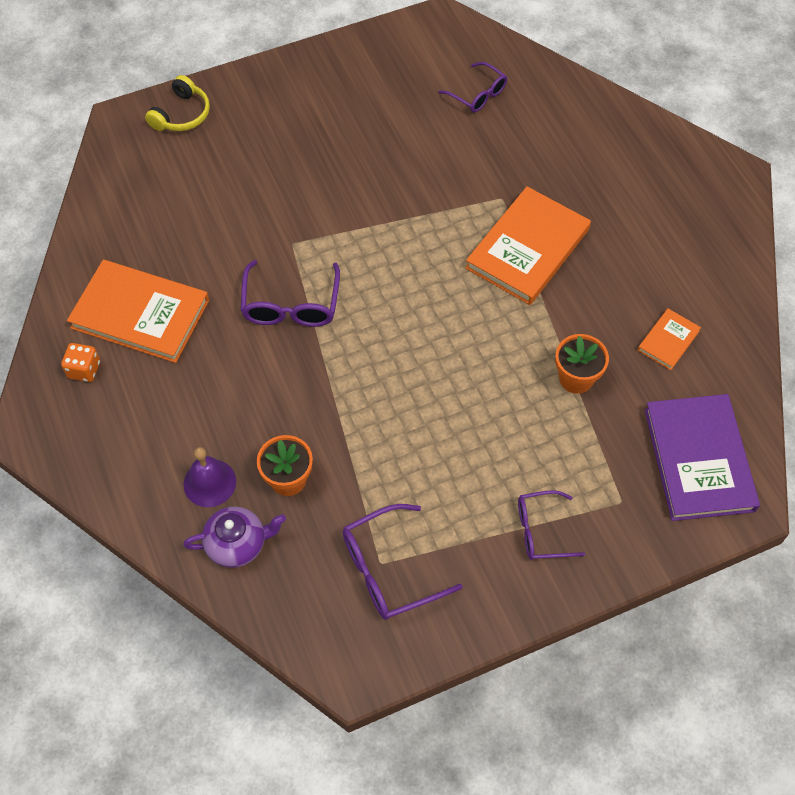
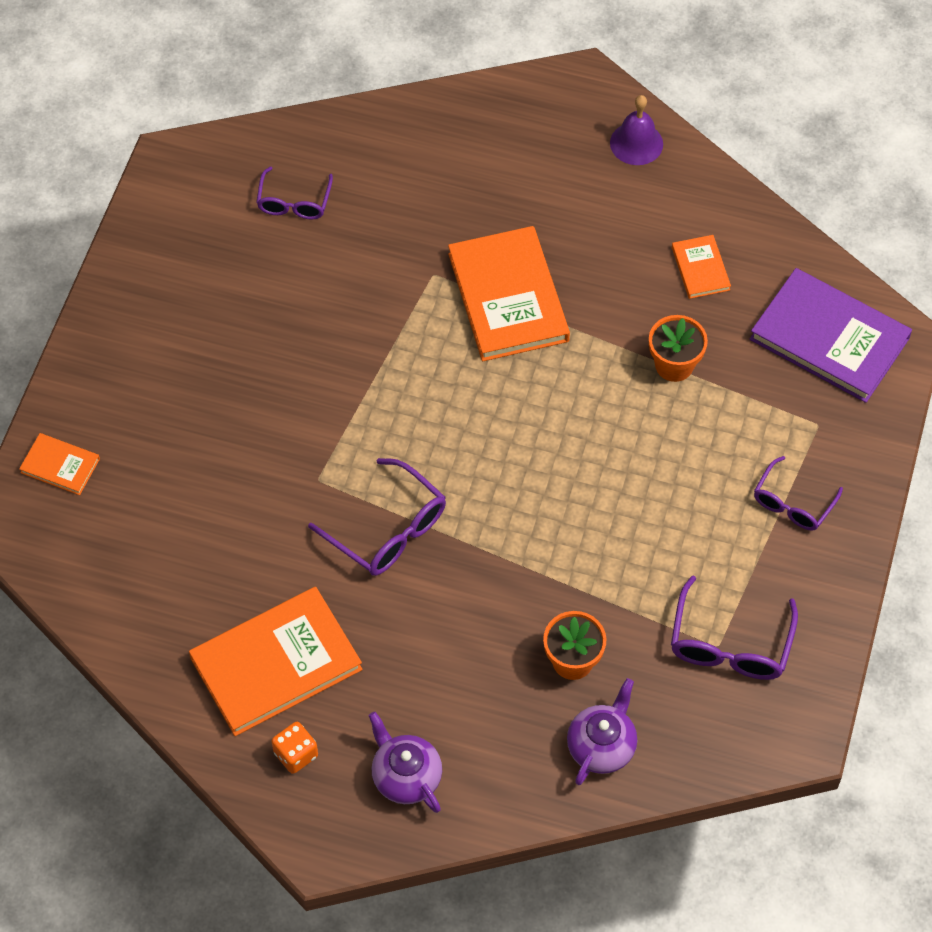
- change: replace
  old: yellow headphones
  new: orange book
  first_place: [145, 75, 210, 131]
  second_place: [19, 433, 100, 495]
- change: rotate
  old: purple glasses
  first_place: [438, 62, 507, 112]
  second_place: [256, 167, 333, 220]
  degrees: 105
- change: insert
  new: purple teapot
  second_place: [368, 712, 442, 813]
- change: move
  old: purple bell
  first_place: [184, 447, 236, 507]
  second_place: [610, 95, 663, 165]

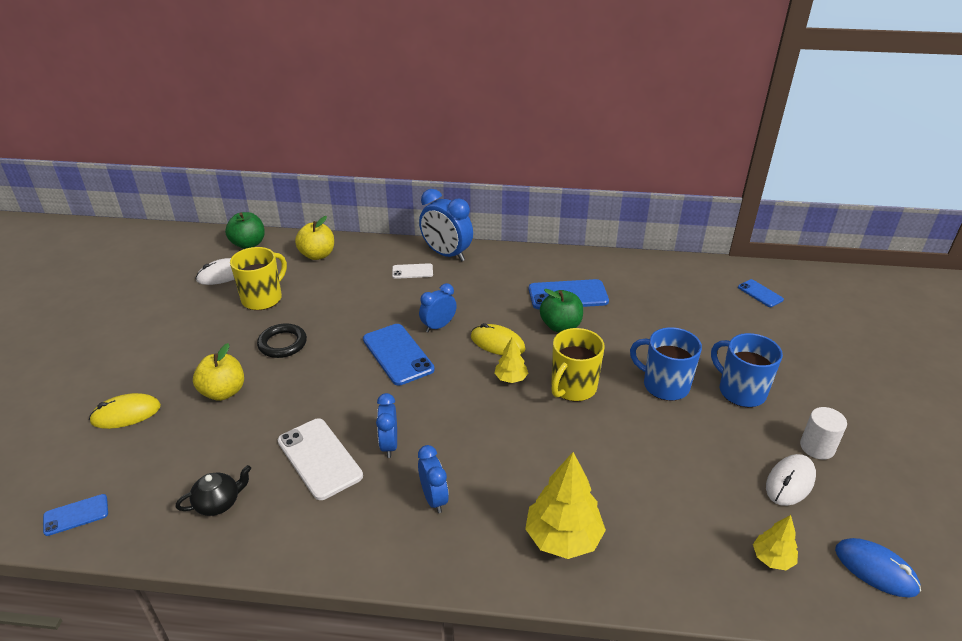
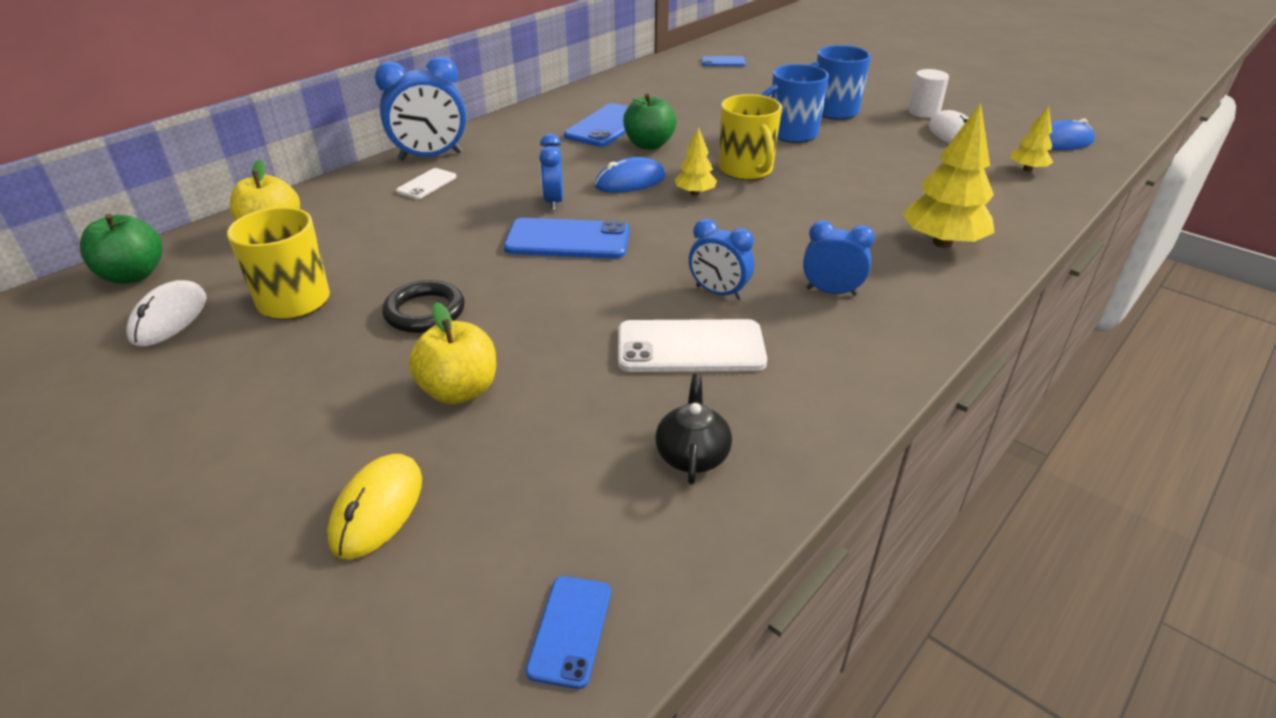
- change: recolor
  old: yellow mouse
  new: blue mouse
  first_place: [471, 323, 525, 355]
  second_place: [594, 157, 666, 193]

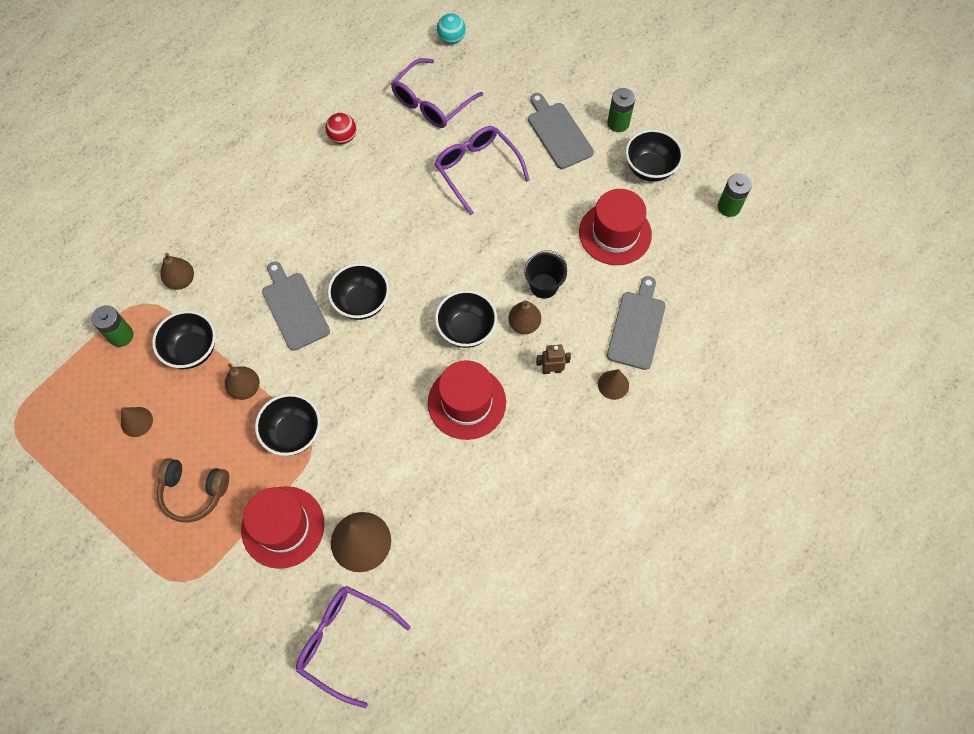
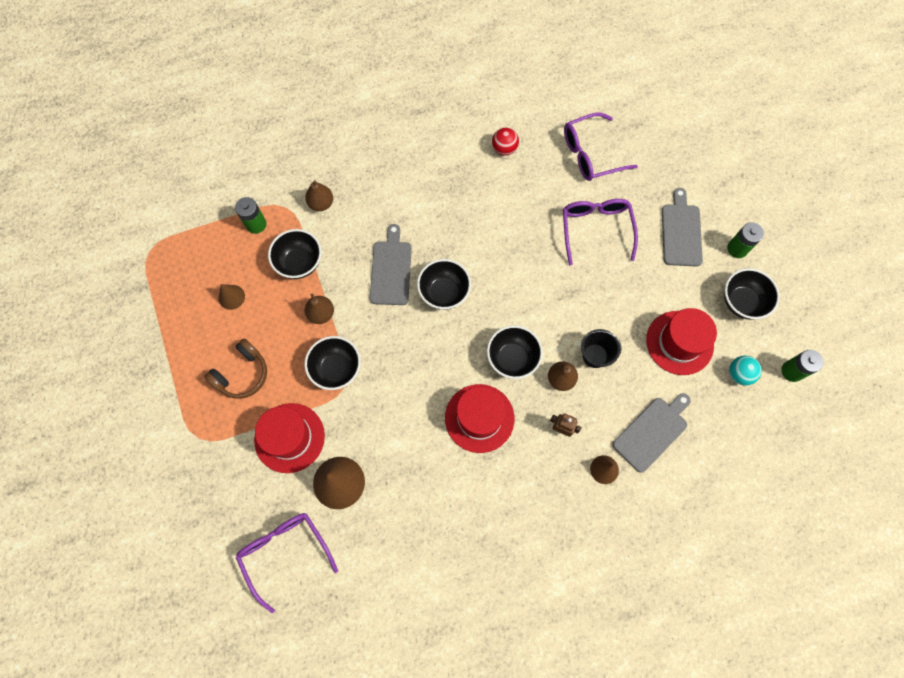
- change: rotate
  old: brown headphones
  first_place: [157, 458, 229, 523]
  second_place: [204, 339, 267, 399]
  degrees: -90
- change: move
  old: turquoise ball
  first_place: [437, 13, 466, 44]
  second_place: [729, 355, 762, 386]

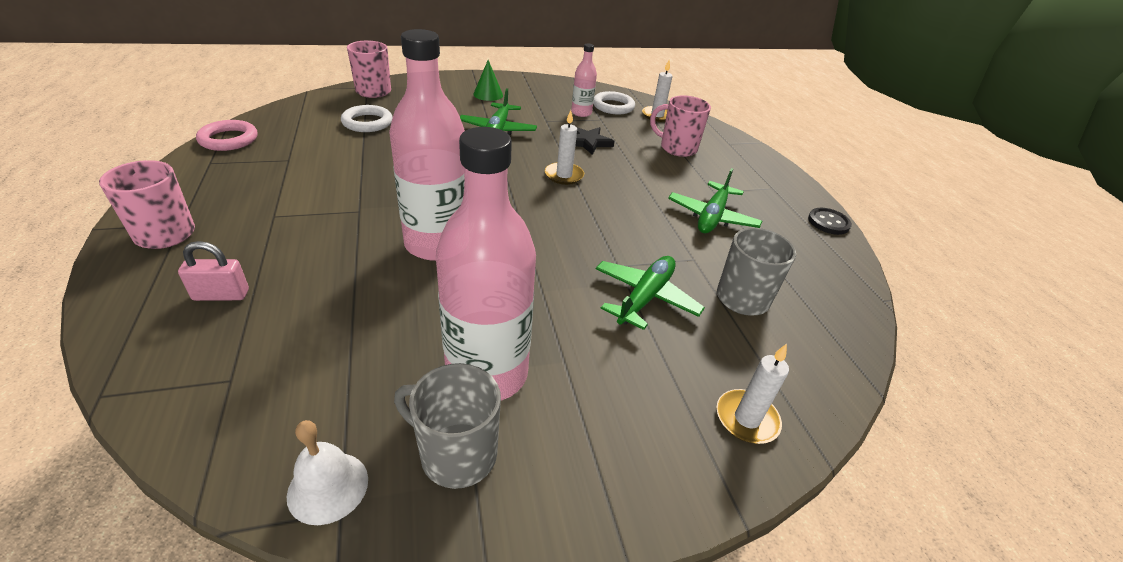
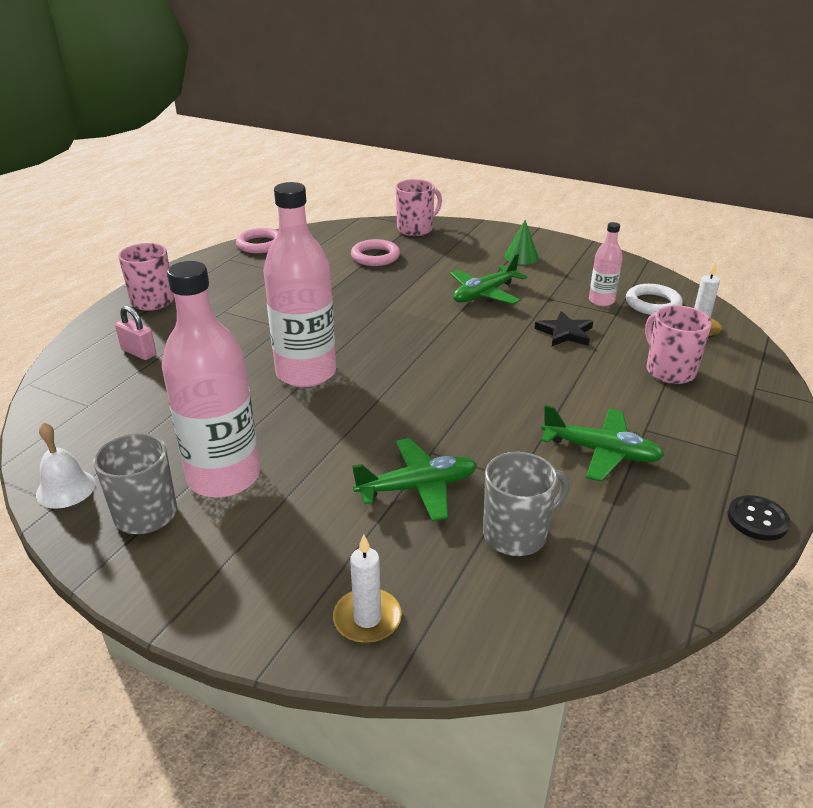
- change: recolor
  old: white ring
  new: pink ring
  first_place: [341, 105, 393, 132]
  second_place: [351, 239, 400, 266]
- change: rotate
  old: green plane
  first_place: [668, 168, 762, 233]
  second_place: [541, 405, 664, 482]
  degrees: -135
- change: delete
  old: white candle
  first_place: [545, 110, 584, 185]

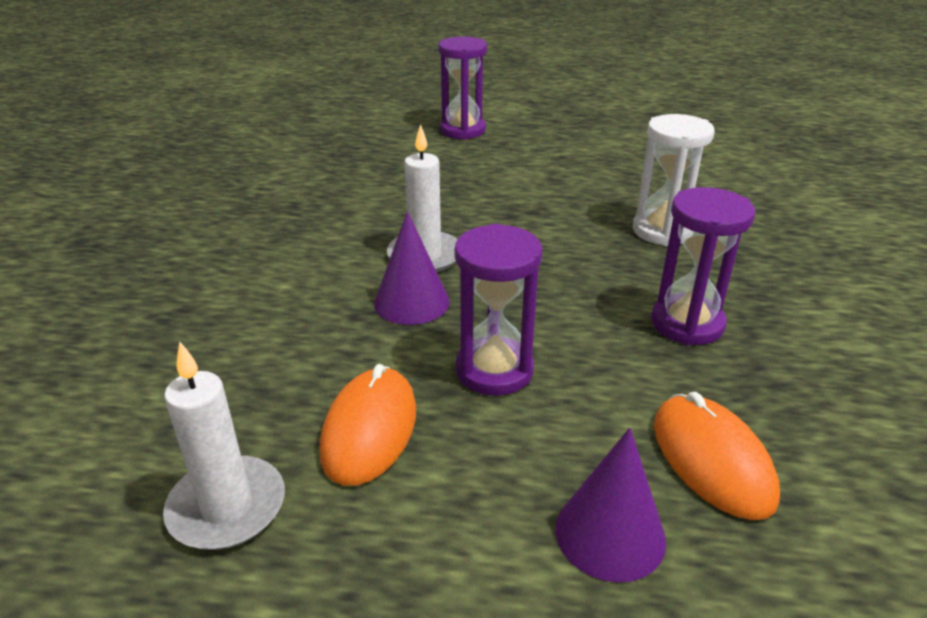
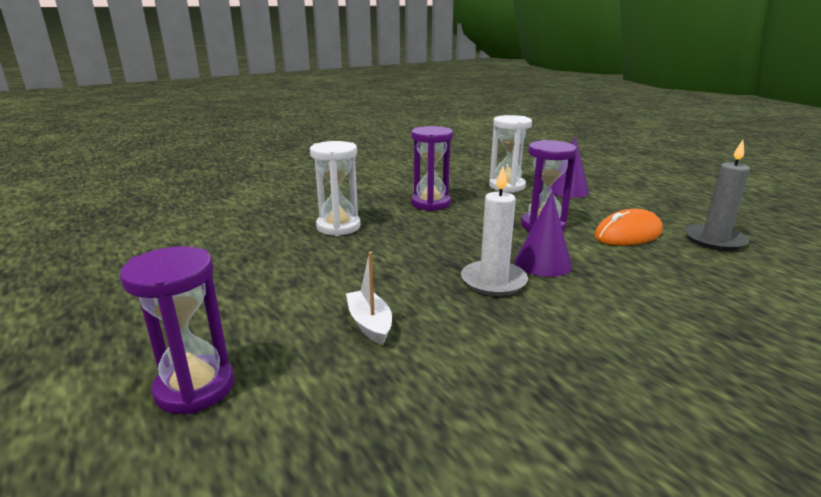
- change: insert
  new: white boat
  second_place: [346, 252, 392, 345]
- change: replace
  old: orange mouse
  new: white hourglass
  first_place: [654, 392, 780, 520]
  second_place: [489, 115, 532, 193]
- change: recolor
  old: white candle
  new: grey candle
  first_place: [163, 341, 285, 550]
  second_place: [685, 140, 750, 251]

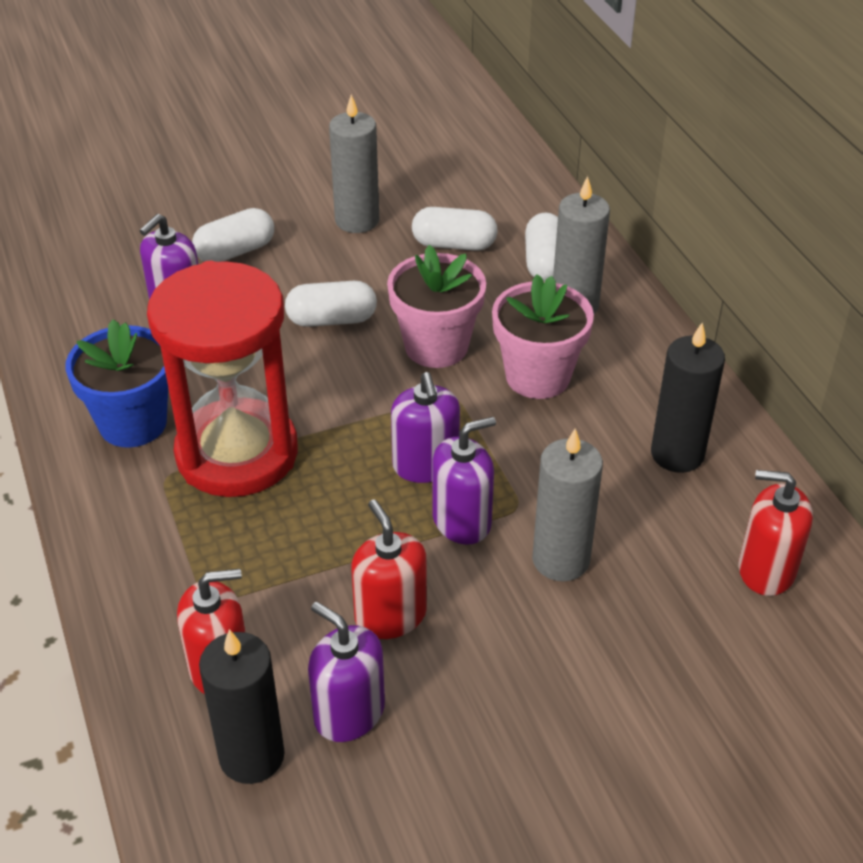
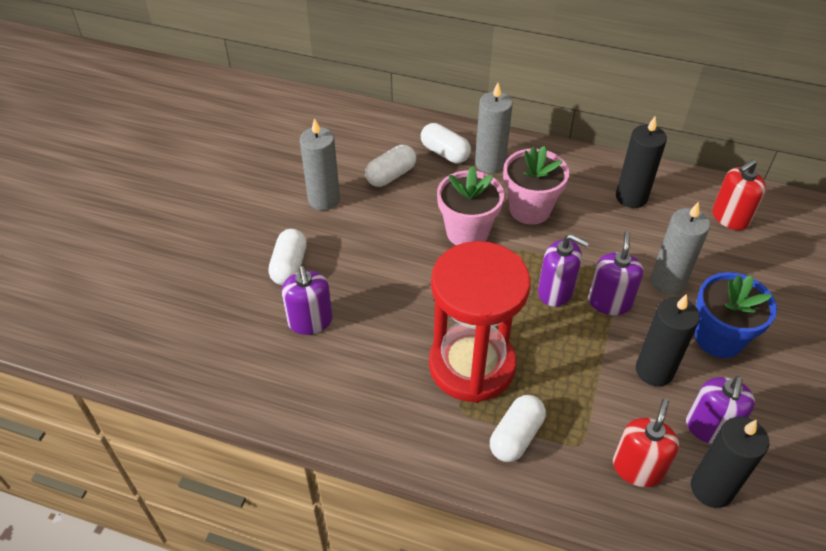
- change: move
  old: white capsule
  first_place: [285, 281, 377, 327]
  second_place: [490, 395, 546, 462]
- change: replace
  old: red soap dispenser
  new: black candle
  first_place: [351, 499, 427, 639]
  second_place: [636, 294, 700, 386]
- change: rotate
  old: purple soap dispenser
  first_place: [308, 602, 385, 742]
  second_place: [686, 376, 755, 444]
  degrees: -60
- change: move
  old: blue flower pot
  first_place: [65, 319, 168, 448]
  second_place: [695, 272, 777, 358]

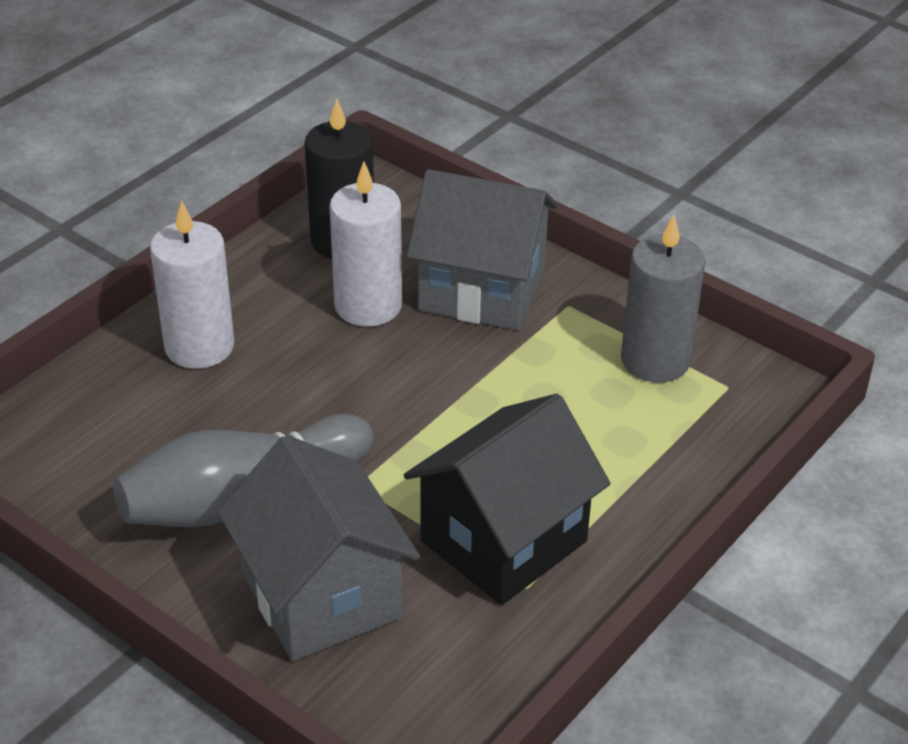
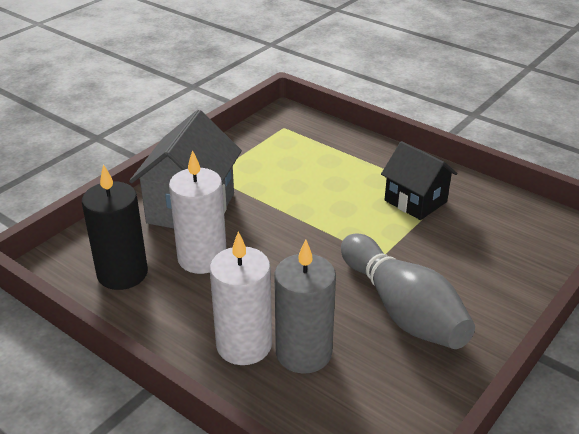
- change: move
  old: grey candle
  first_place: [621, 215, 705, 382]
  second_place: [274, 239, 336, 374]
- change: resize
  old: black house
  first_place: [404, 394, 610, 605]
  second_place: [381, 141, 458, 220]
  factor: 0.66
- change: delete
  old: grey house
  first_place: [217, 435, 420, 661]

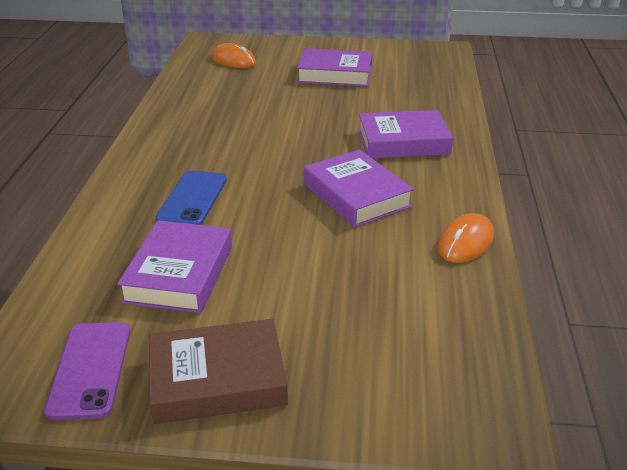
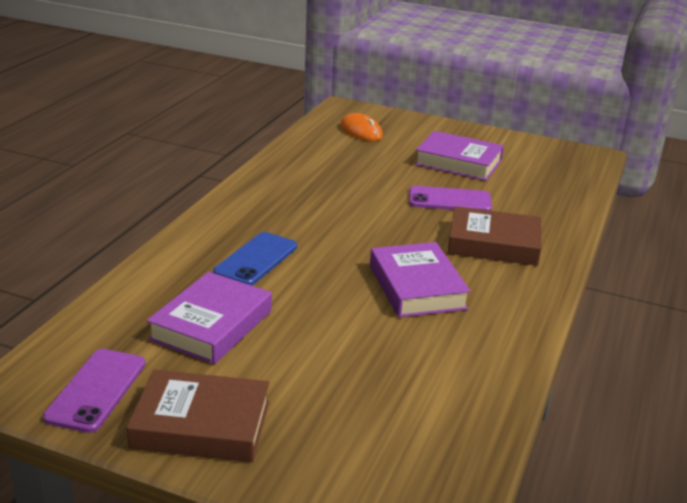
- change: insert
  new: purple phone
  second_place: [409, 186, 492, 211]
- change: recolor
  old: purple book
  new: brown book
  first_place: [358, 110, 453, 158]
  second_place: [448, 206, 541, 266]
- change: delete
  old: orange mouse
  first_place: [437, 213, 494, 263]

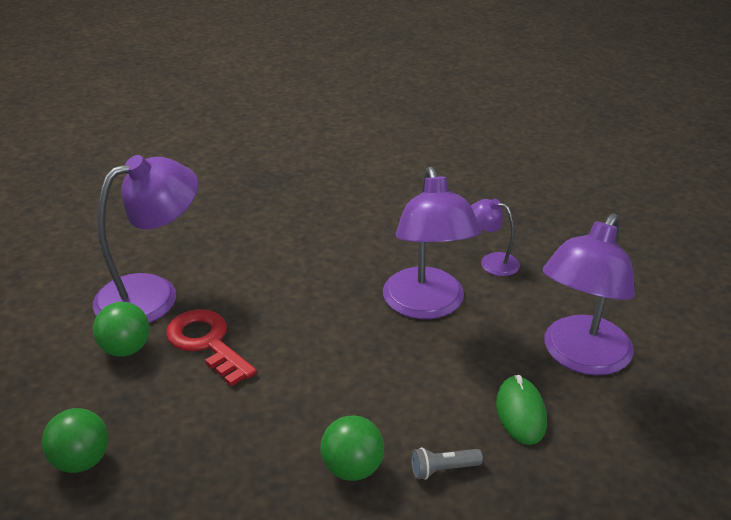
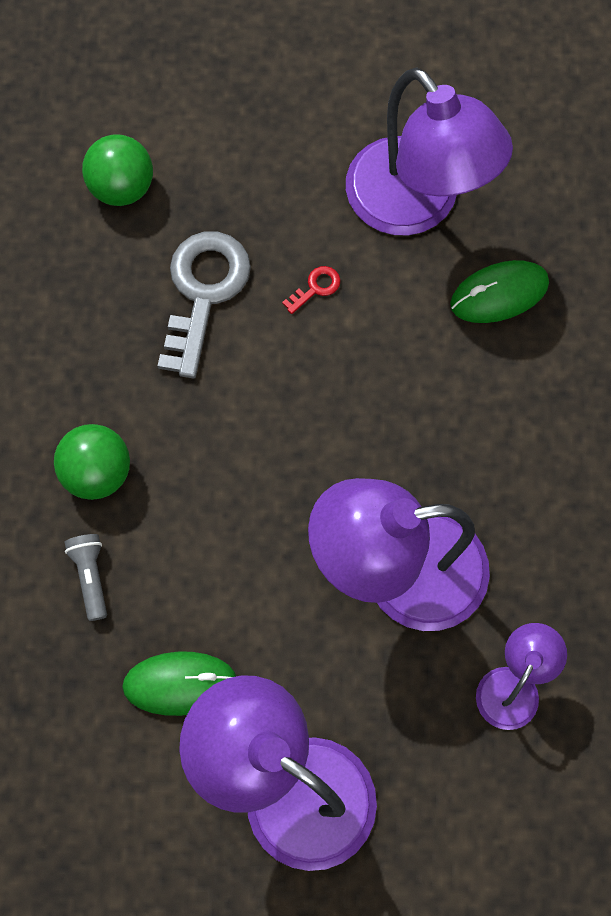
- change: insert
  new: grey key
  second_place: [158, 231, 251, 378]
- change: resize
  old: red key
  first_place: [166, 309, 257, 386]
  second_place: [282, 266, 340, 314]
  factor: 0.41
- change: insert
  new: green mouse
  second_place: [450, 260, 549, 323]
- change: delete
  old: green ball
  first_place: [93, 302, 150, 357]

